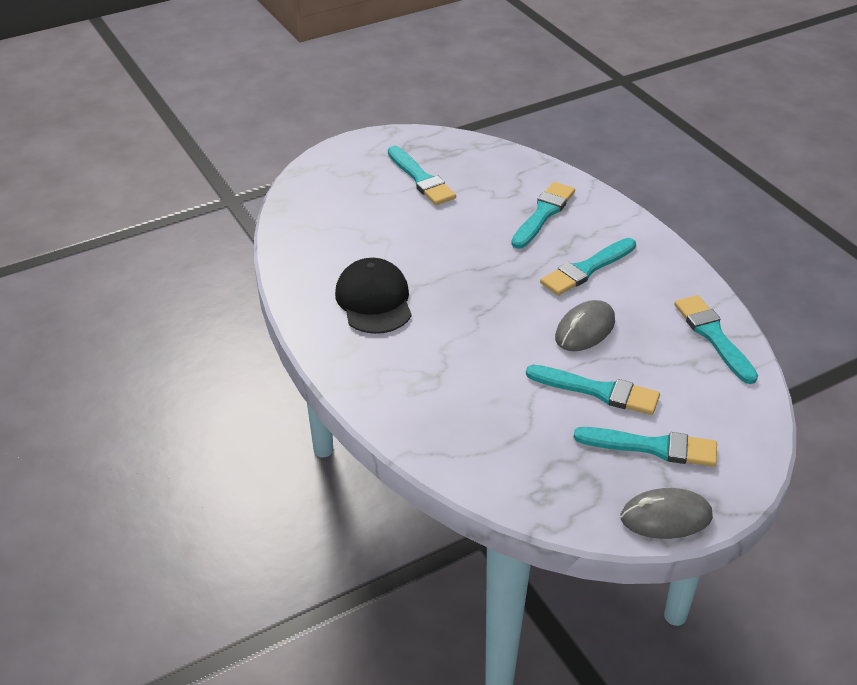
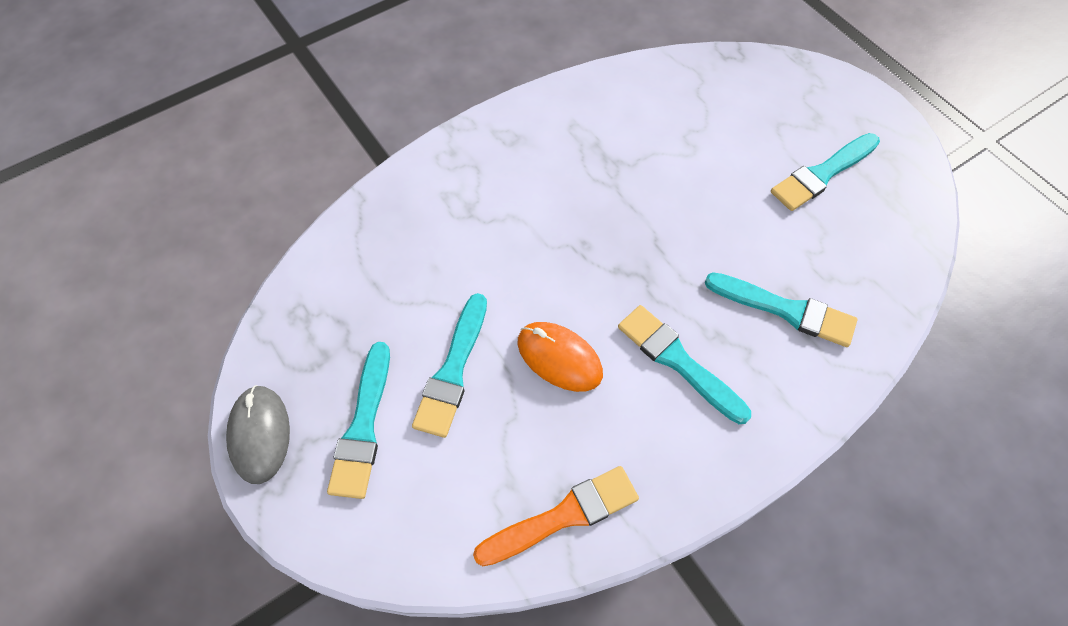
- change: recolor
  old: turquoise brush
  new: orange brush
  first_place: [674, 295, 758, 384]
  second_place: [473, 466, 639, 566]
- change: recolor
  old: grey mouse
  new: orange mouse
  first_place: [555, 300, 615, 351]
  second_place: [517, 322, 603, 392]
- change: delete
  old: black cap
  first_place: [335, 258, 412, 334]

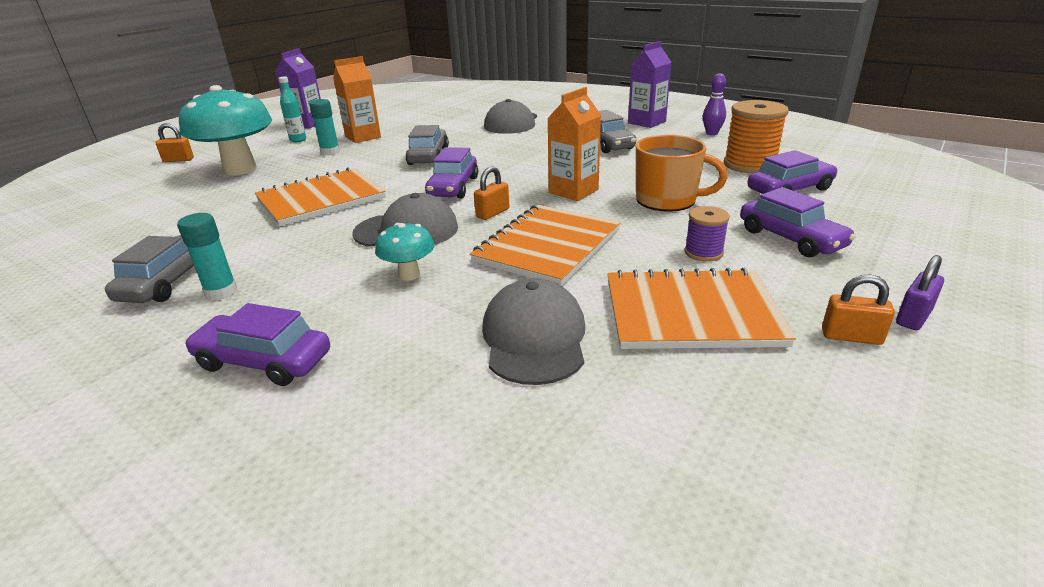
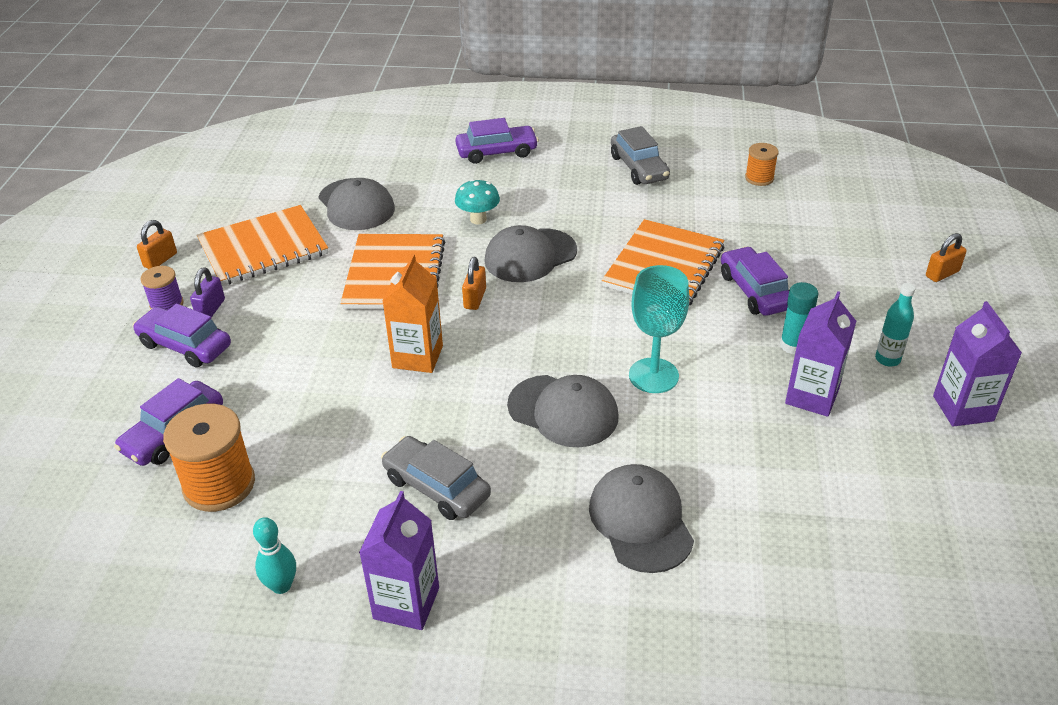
- change: rotate
  old: orange padlock
  first_place: [822, 274, 895, 345]
  second_place: [137, 220, 177, 269]
  degrees: -45
- change: move
  old: purple spool
  first_place: [684, 206, 730, 262]
  second_place: [140, 266, 183, 310]
- change: move
  old: purple padlock
  first_place: [896, 255, 944, 330]
  second_place: [190, 267, 225, 318]
- change: recolor
  old: purple bowling pin
  new: turquoise bowling pin
  first_place: [703, 73, 726, 135]
  second_place: [253, 517, 296, 594]
- change: insert
  new: grey cap
  second_place: [507, 375, 619, 447]
- change: replace
  old: grey car
  new: turquoise goblet
  first_place: [406, 125, 449, 165]
  second_place: [629, 265, 689, 393]
- change: move
  old: purple car
  first_place: [425, 147, 478, 199]
  second_place: [721, 246, 789, 316]
- change: insert
  new: orange spool
  second_place: [745, 143, 779, 186]
- change: recolor
  old: orange carton
  new: purple carton
  first_place: [333, 56, 381, 143]
  second_place: [785, 291, 856, 417]
- change: delete
  old: turquoise glue stick
  first_place: [177, 213, 237, 301]
- change: delete
  old: turquoise mushroom
  first_place: [179, 85, 272, 176]
- change: delete
  old: orange mug
  first_place: [636, 135, 728, 212]

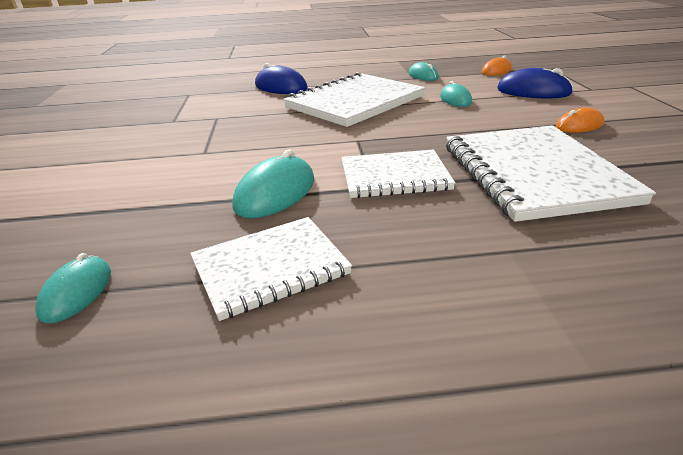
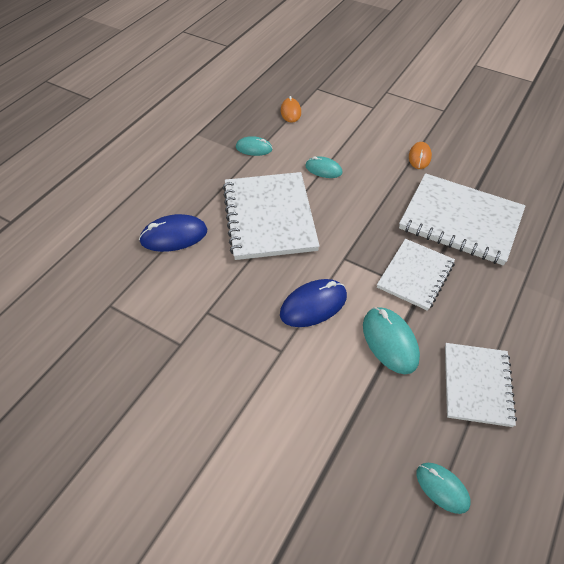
- change: move
  old: blue mouse
  first_place: [497, 68, 573, 98]
  second_place: [280, 279, 347, 327]

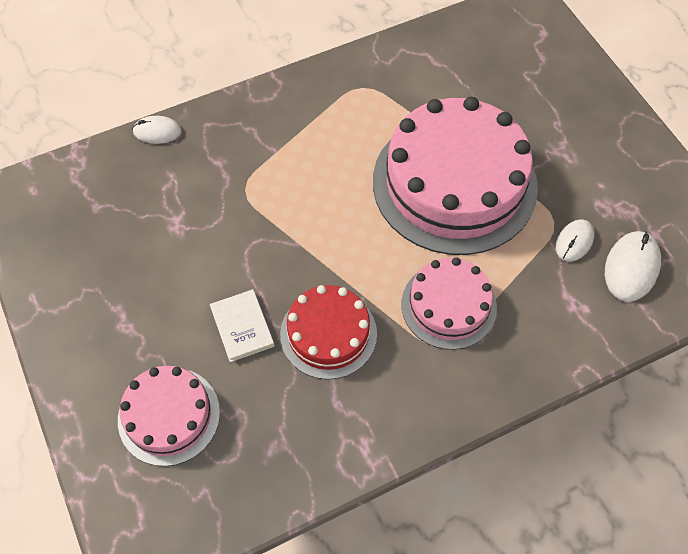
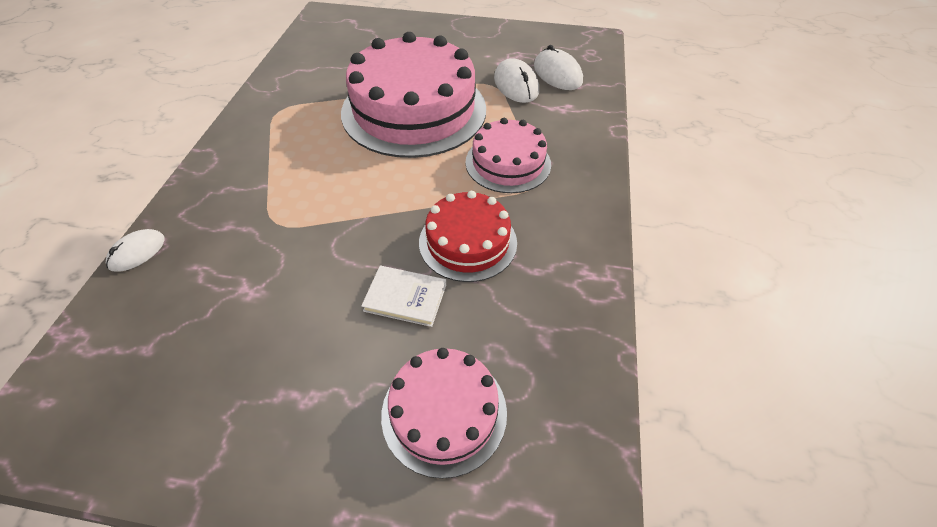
- change: resize
  old: white mouse
  first_place: [556, 220, 594, 261]
  second_place: [494, 58, 539, 103]
  factor: 1.54

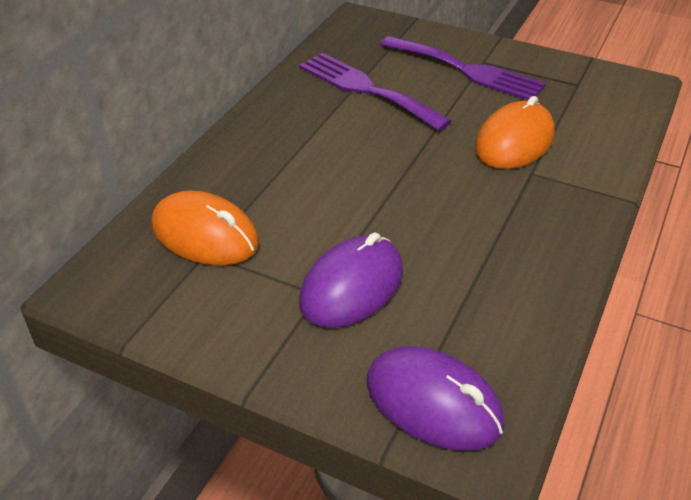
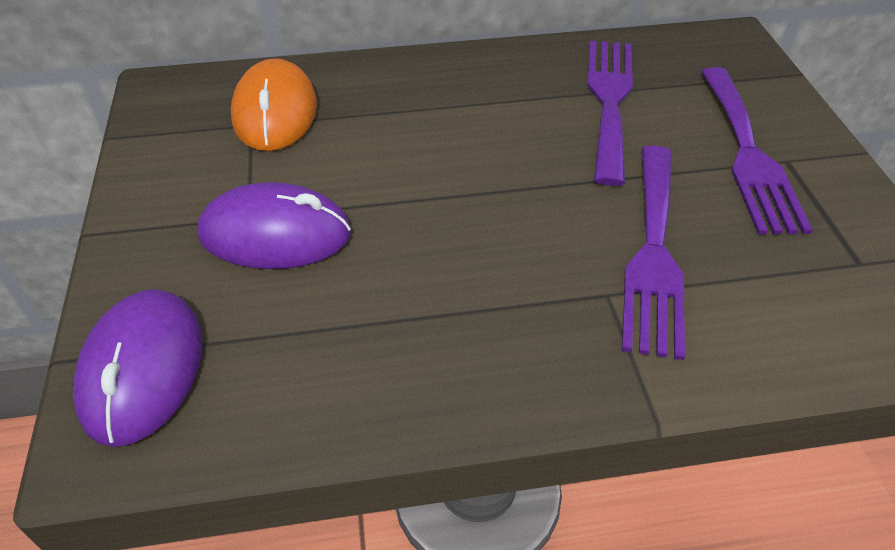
- change: replace
  old: orange mouse
  new: purple fork
  first_place: [475, 96, 555, 169]
  second_place: [622, 145, 685, 360]

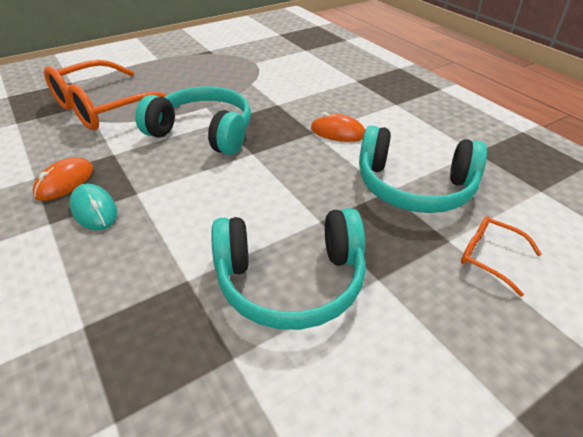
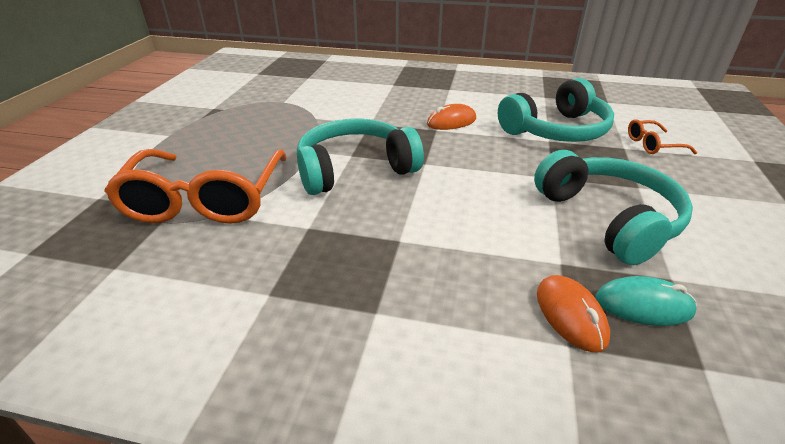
- change: rotate
  old: turquoise headphones
  first_place: [211, 208, 366, 330]
  second_place: [534, 150, 693, 265]
  degrees: -60
- change: move
  old: orange mouse
  first_place: [33, 157, 93, 201]
  second_place: [537, 275, 610, 352]
- change: move
  old: turquoise mouse
  first_place: [70, 183, 117, 230]
  second_place: [596, 276, 697, 326]

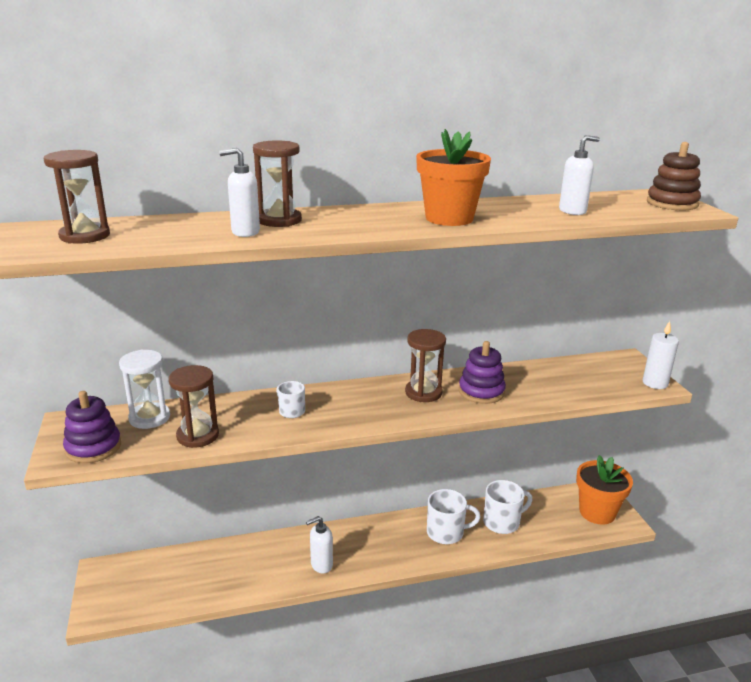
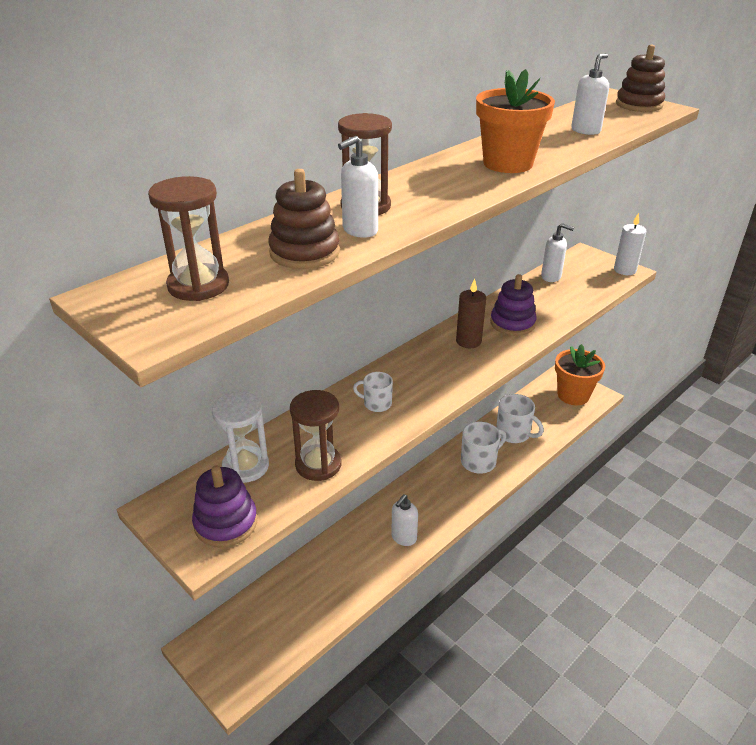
- change: insert
  new: brown stacking toy
  second_place: [268, 169, 340, 269]
- change: replace
  old: brown hourglass
  new: brown candle
  first_place: [405, 329, 446, 402]
  second_place: [456, 279, 486, 348]
- change: rotate
  old: white mug
  first_place: [483, 480, 532, 534]
  second_place: [496, 394, 544, 443]
  degrees: 90
- change: insert
  new: white soap dispenser
  second_place: [541, 223, 574, 282]

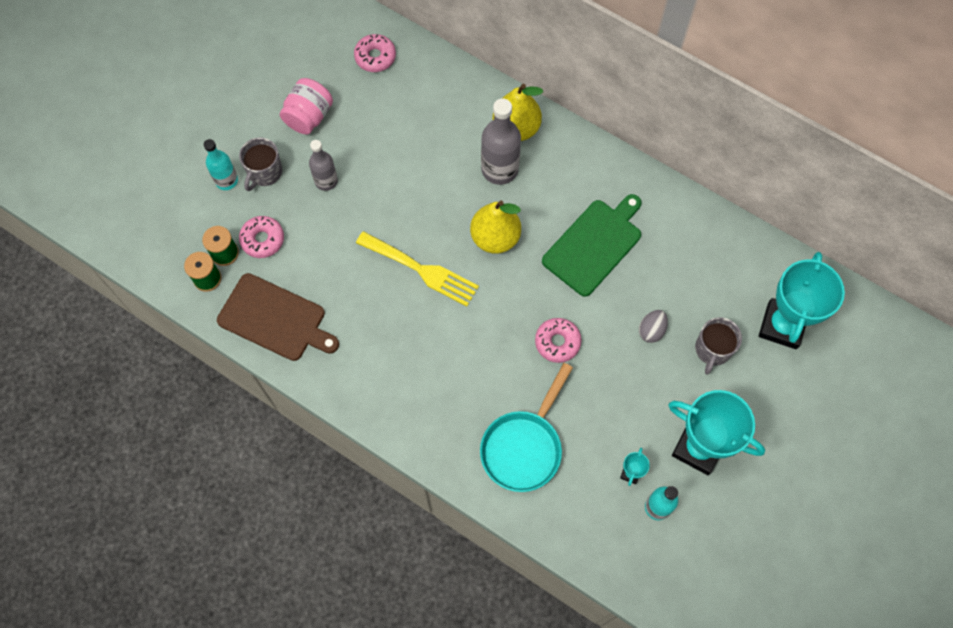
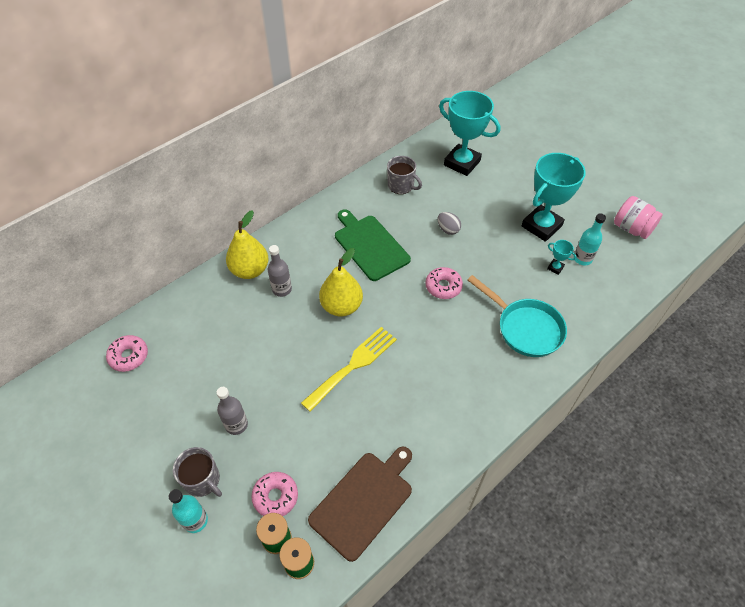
- change: resize
  old: grey bottle
  first_place: [481, 99, 521, 185]
  second_place: [268, 245, 292, 297]
  factor: 0.62
- change: move
  old: grey mug
  first_place: [695, 317, 742, 374]
  second_place: [387, 156, 422, 194]
- change: move
  old: pink jar
  first_place: [280, 78, 333, 135]
  second_place: [614, 196, 663, 239]

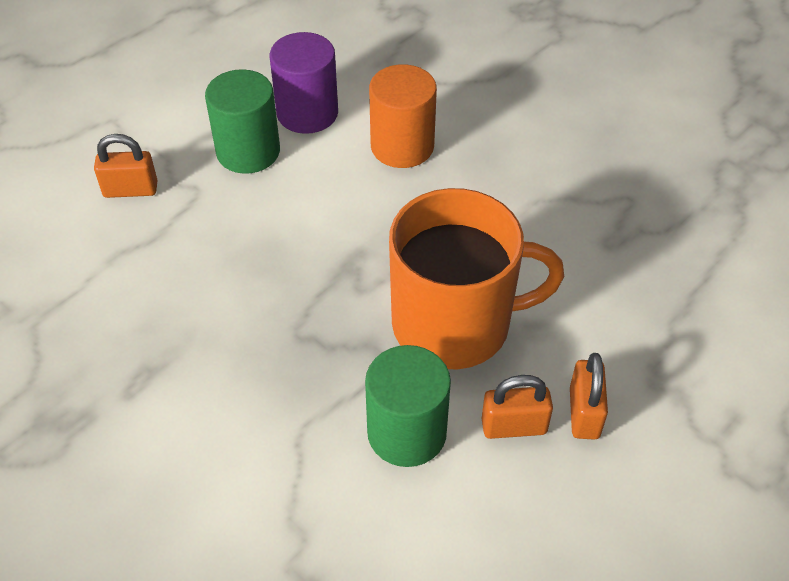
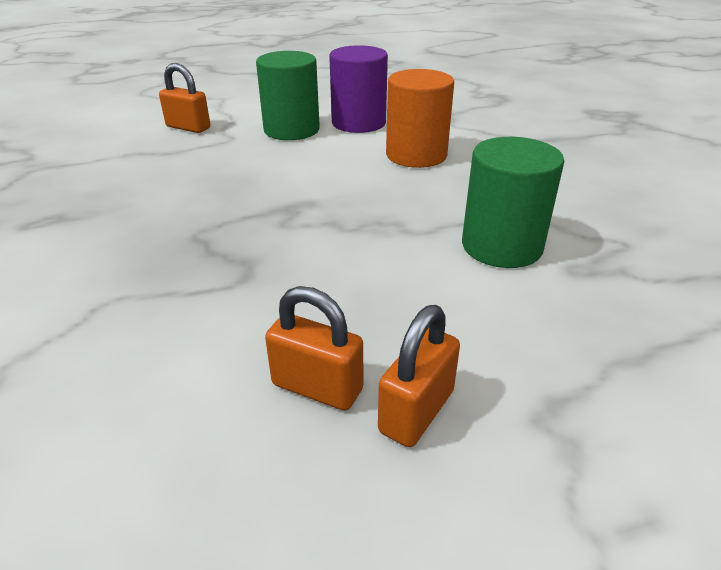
- change: move
  old: green cylinder
  first_place: [365, 345, 451, 467]
  second_place: [462, 137, 564, 268]
- change: delete
  old: orange mug
  first_place: [389, 188, 564, 369]

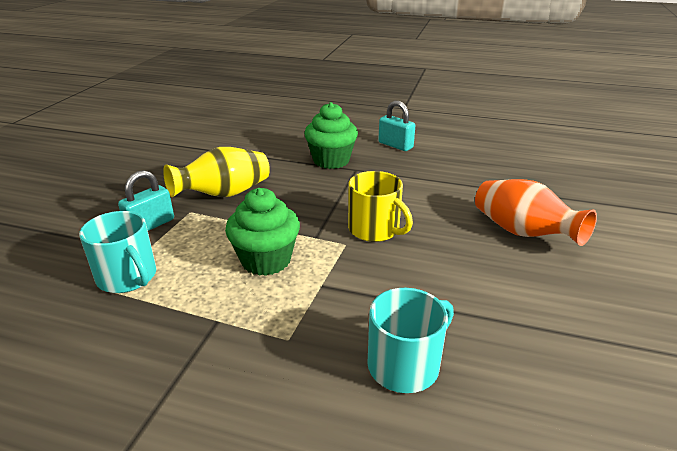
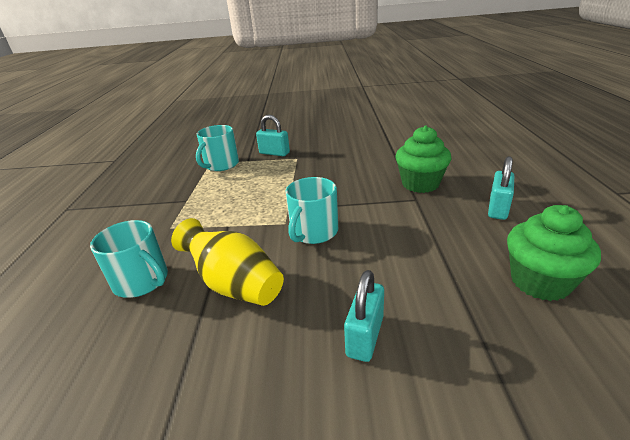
- change: move
  old: yellow vase
  first_place: [163, 147, 270, 197]
  second_place: [171, 218, 284, 306]
- change: recolor
  old: yellow mug
  new: turquoise mug
  first_place: [348, 171, 413, 242]
  second_place: [286, 177, 338, 244]
- change: replace
  old: orange vase
  new: turquoise padlock
  first_place: [475, 179, 597, 246]
  second_place: [344, 270, 384, 362]
- change: move
  old: green cupcake
  first_place: [225, 188, 300, 276]
  second_place: [507, 205, 601, 301]

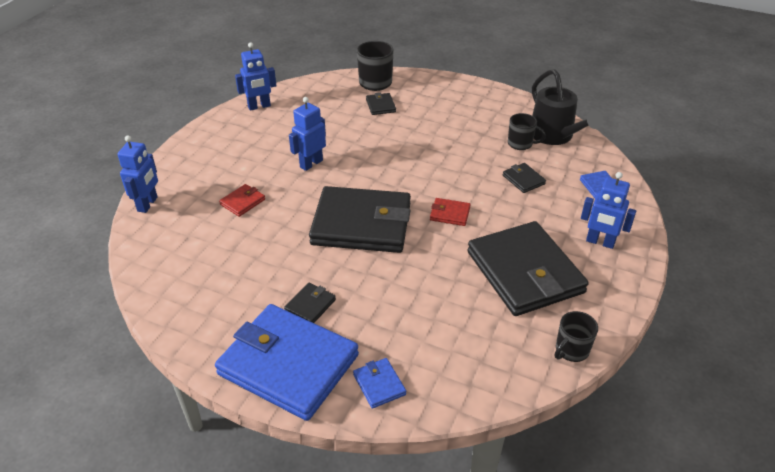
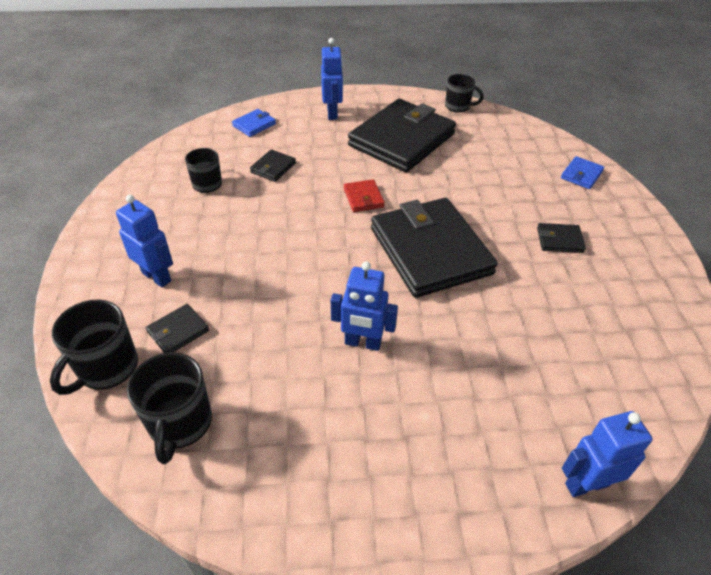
- change: move
  old: blue robot
  first_place: [235, 42, 276, 111]
  second_place: [116, 195, 173, 287]
- change: insert
  new: black mug
  second_place: [127, 352, 212, 464]
- change: delete
  old: blue wallet
  first_place: [215, 304, 359, 421]
- change: delete
  old: red wallet
  first_place: [219, 184, 265, 217]
- change: delete
  old: black watering can
  first_place: [532, 69, 603, 145]

